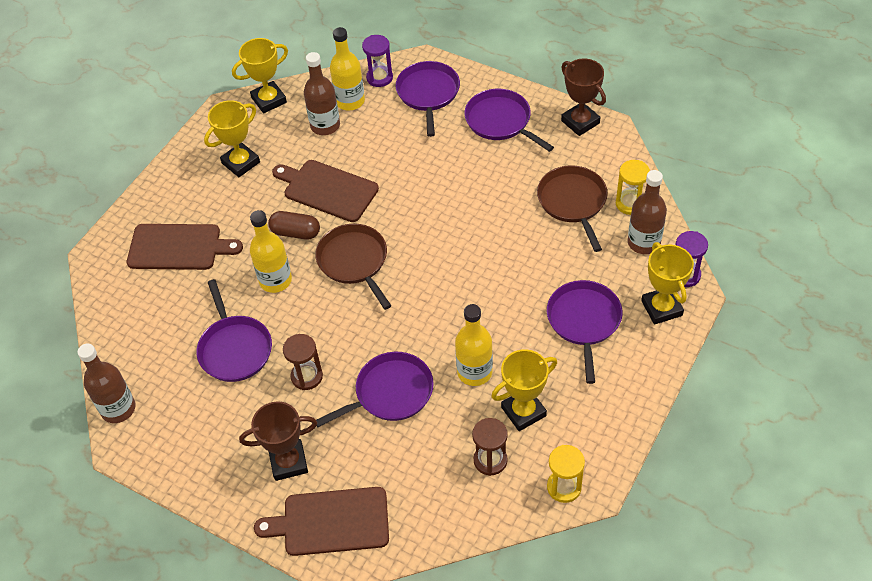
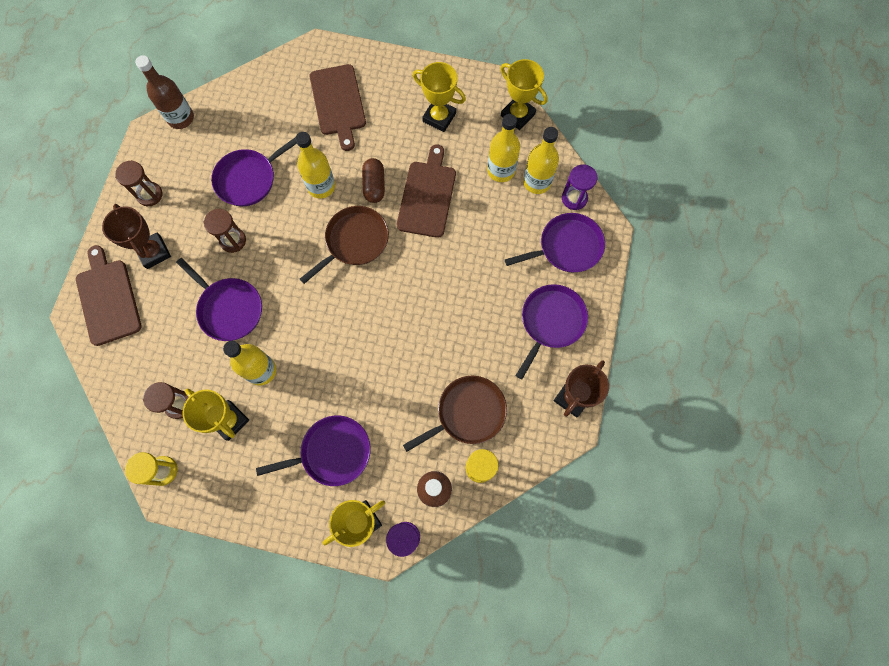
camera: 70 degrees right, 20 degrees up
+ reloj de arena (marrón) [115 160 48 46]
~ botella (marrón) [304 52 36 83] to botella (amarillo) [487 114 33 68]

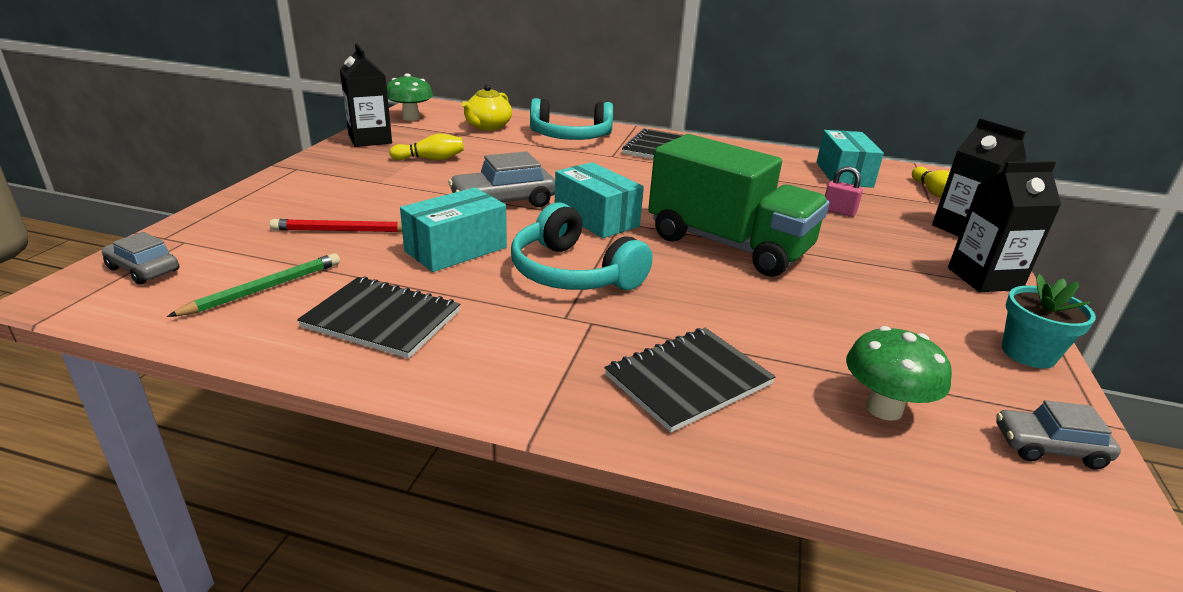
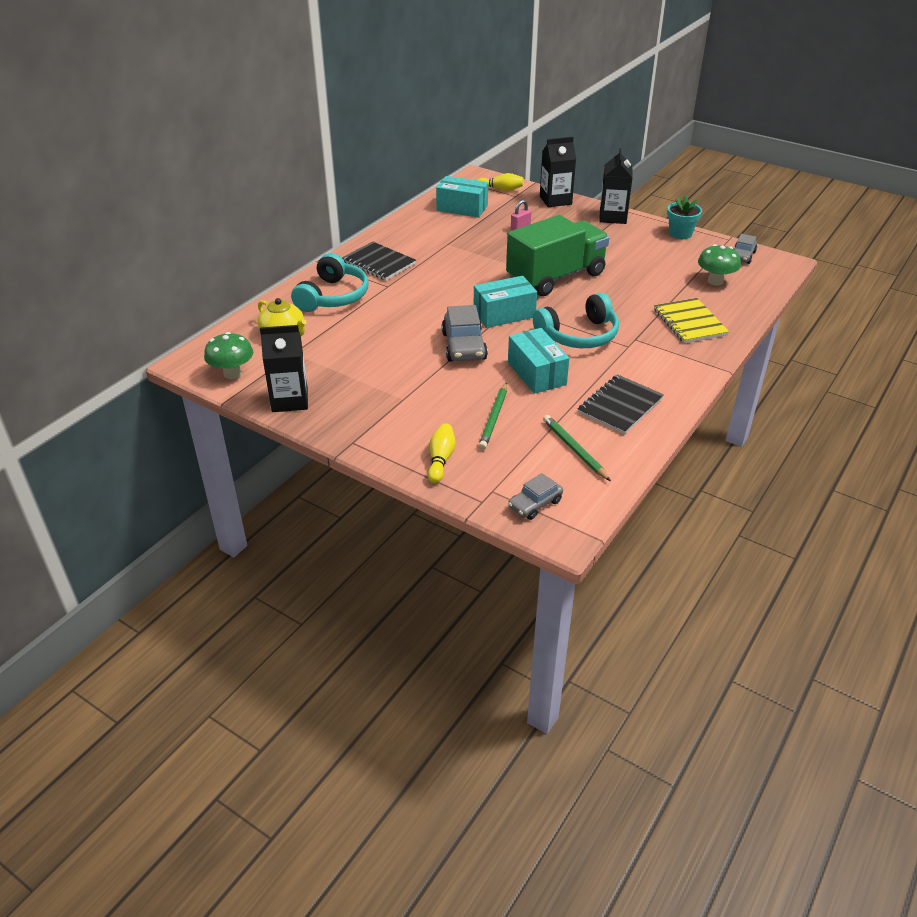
camera: 70 degrees left, 10 degrees up
~ bolo (amarillo) [389 134 75 26] to [428 424 27 59]
~ lápiz (rojo) [270 219 132 13] to lápiz (verde) [478 383 29 67]
~ cuaderno (negro) [605 328 171 104] to cuaderno (amarillo) [654 298 75 45]

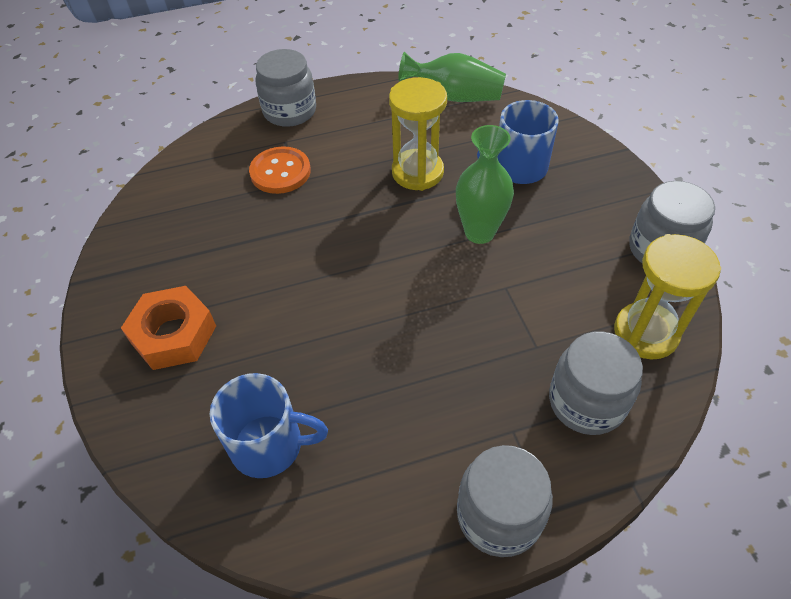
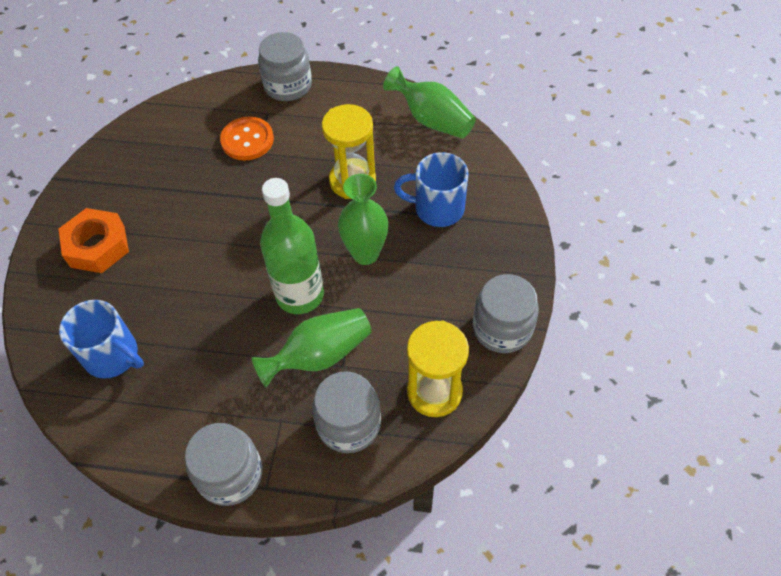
camera: 25 degrees right, 5 degrees up
+ florero (verde) [251 308 120 79]
+ botella (verde) [260 178 64 136]

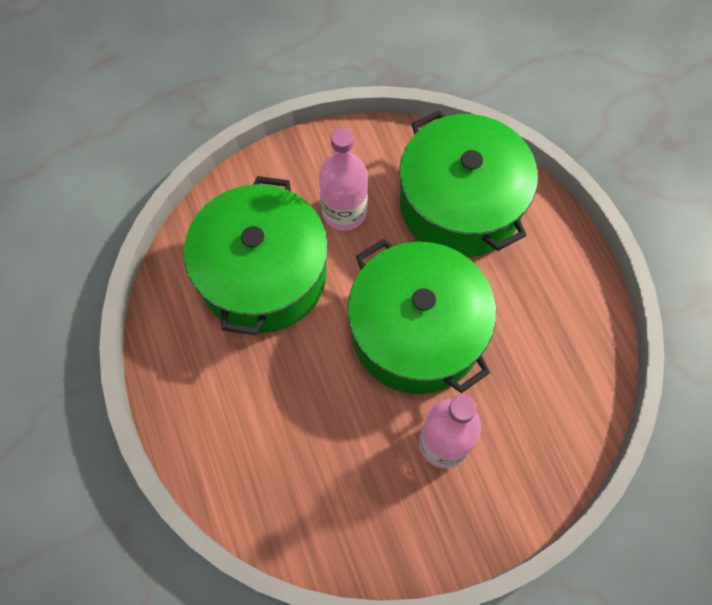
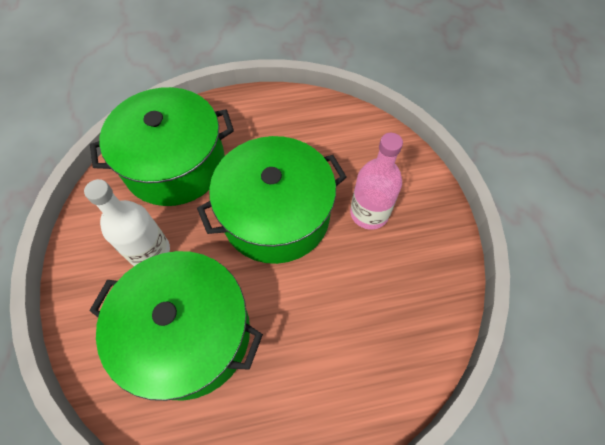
camera: 80 degrees left, 5 degrees down
~ botella (rosa) [319 128 49 103] to botella (blanco) [84 179 86 87]

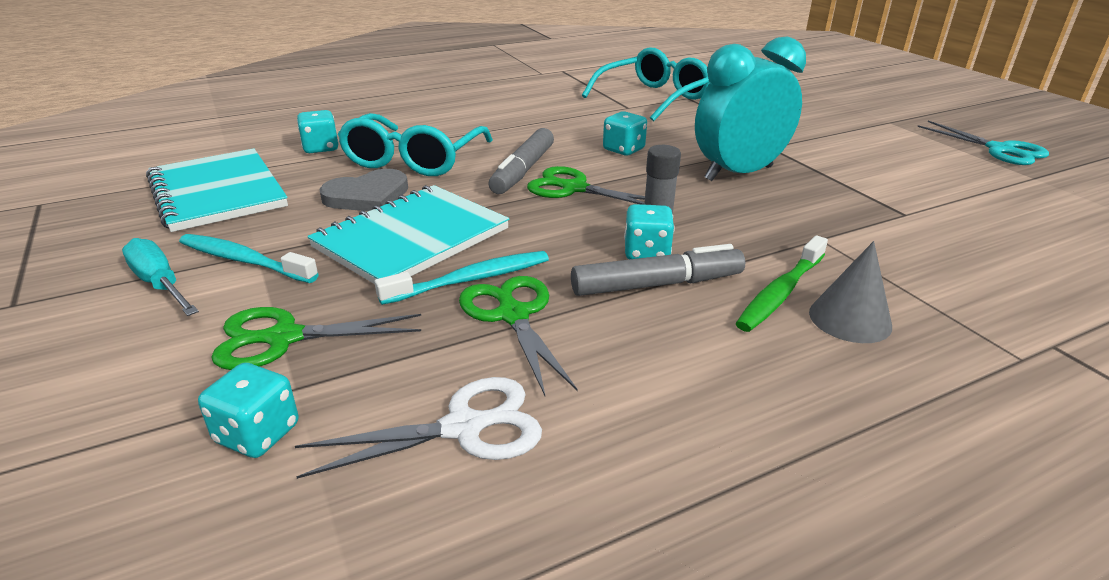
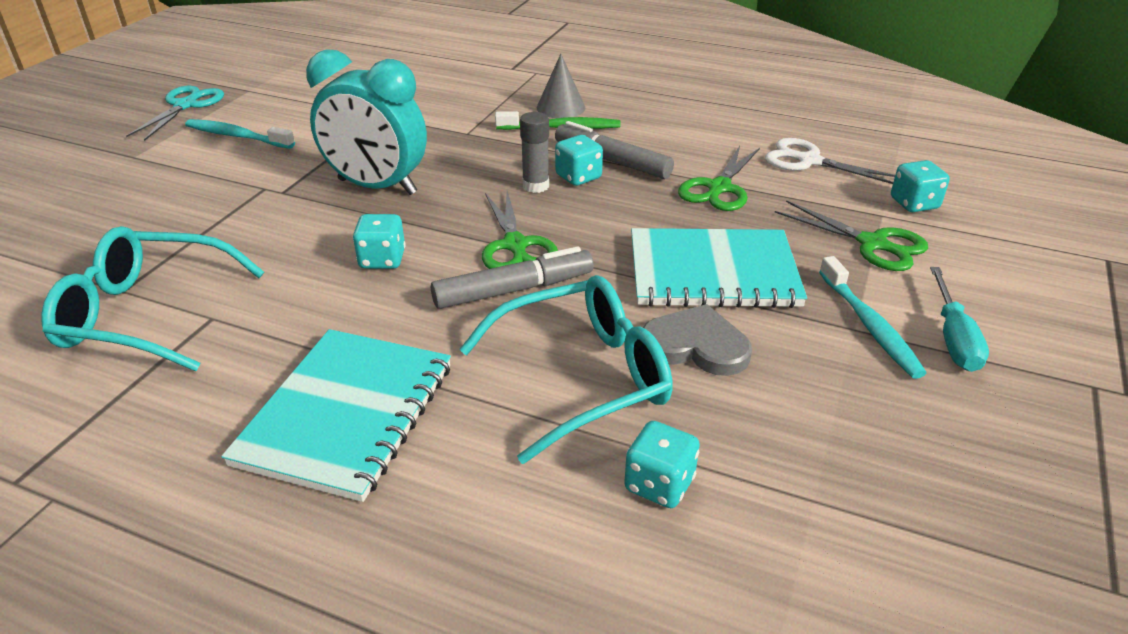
camera: 130 degrees left, 5 degrees up
~ cuaderno (turquesa) [146 149 142 83] to [221 329 230 173]
~ cepillo de dientes (turquesa) [375 251 174 54] to [185 119 110 30]

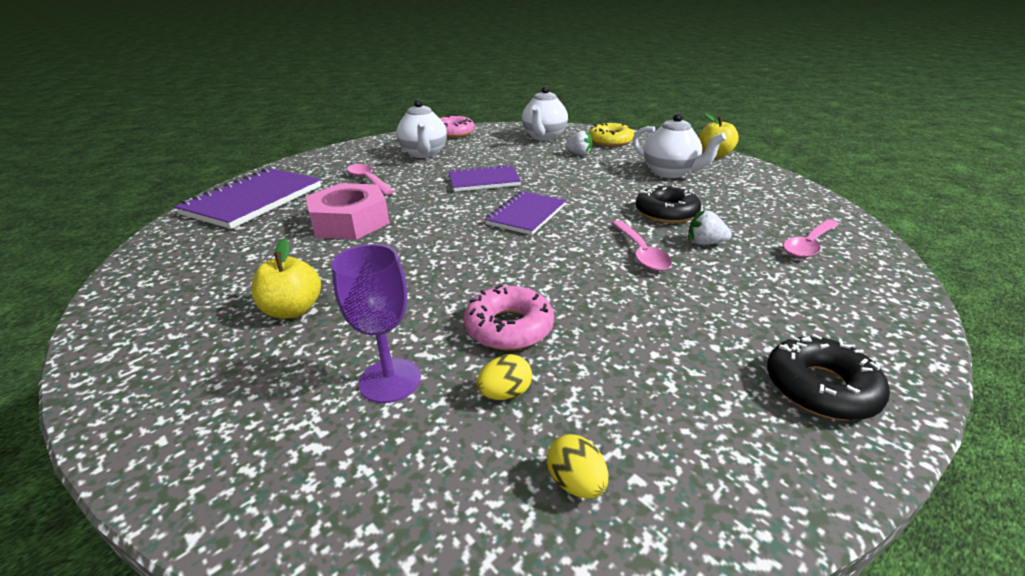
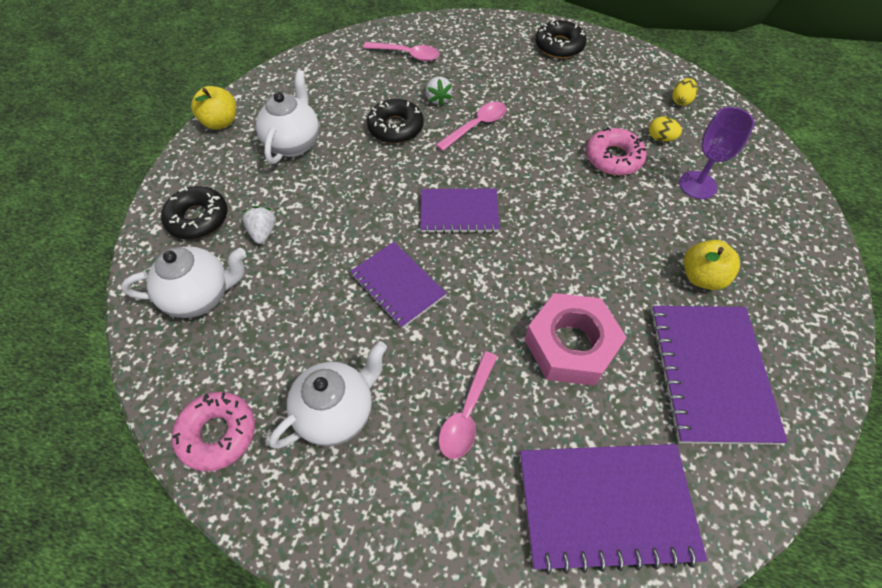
camera: 120 degrees left, 25 degrees up
+ cuaderno (morado) [650 306 138 139]
~ rosquilla (amarillo) [588 122 46 25] to rosquilla (negro) [161 186 67 53]

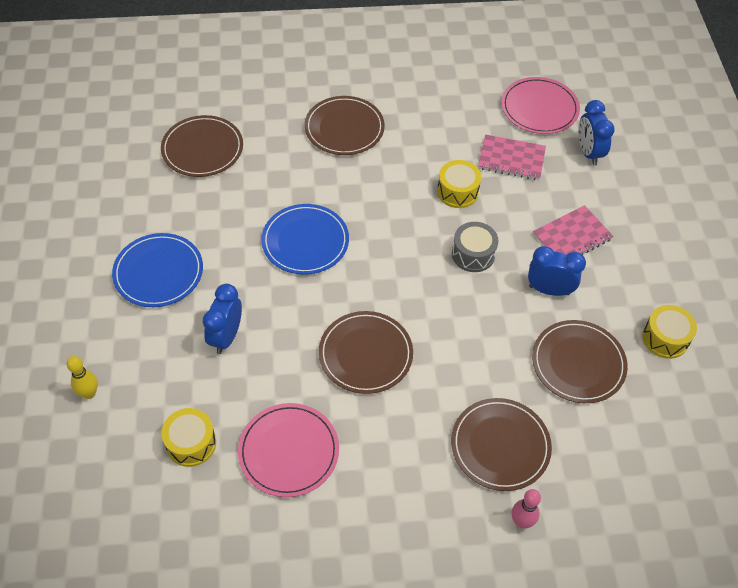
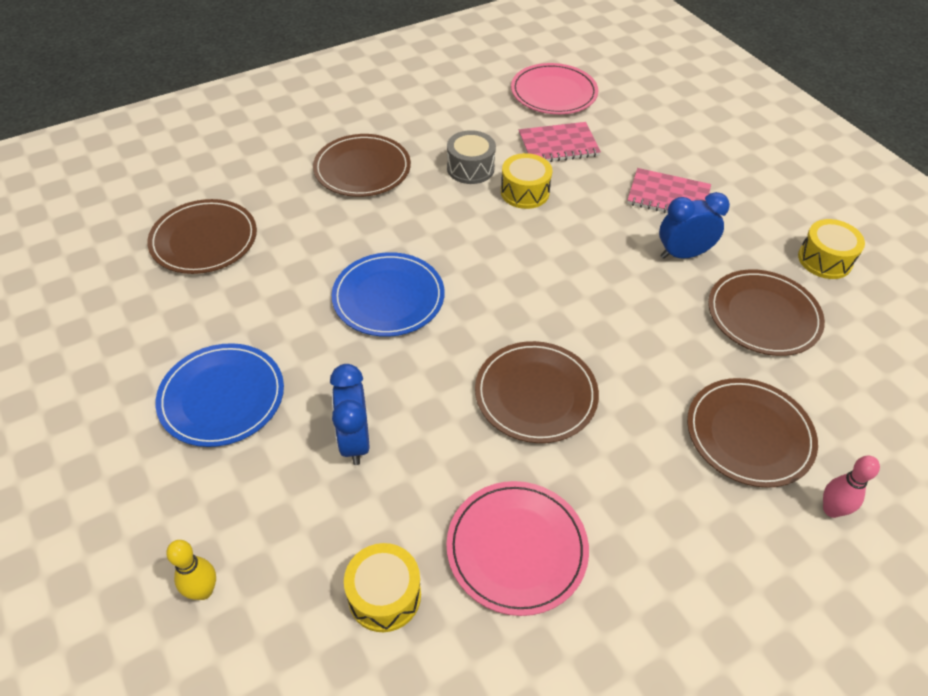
camera: 25 degrees left, 5 degrees down
- despertador (azul) [578 100 37 66]
~ tambor (gris) [452 222 47 50] to [447 130 49 54]
~ cuaderno (rosa) [533 205 80 50] = [627 168 84 45] 75 degrees clockwise

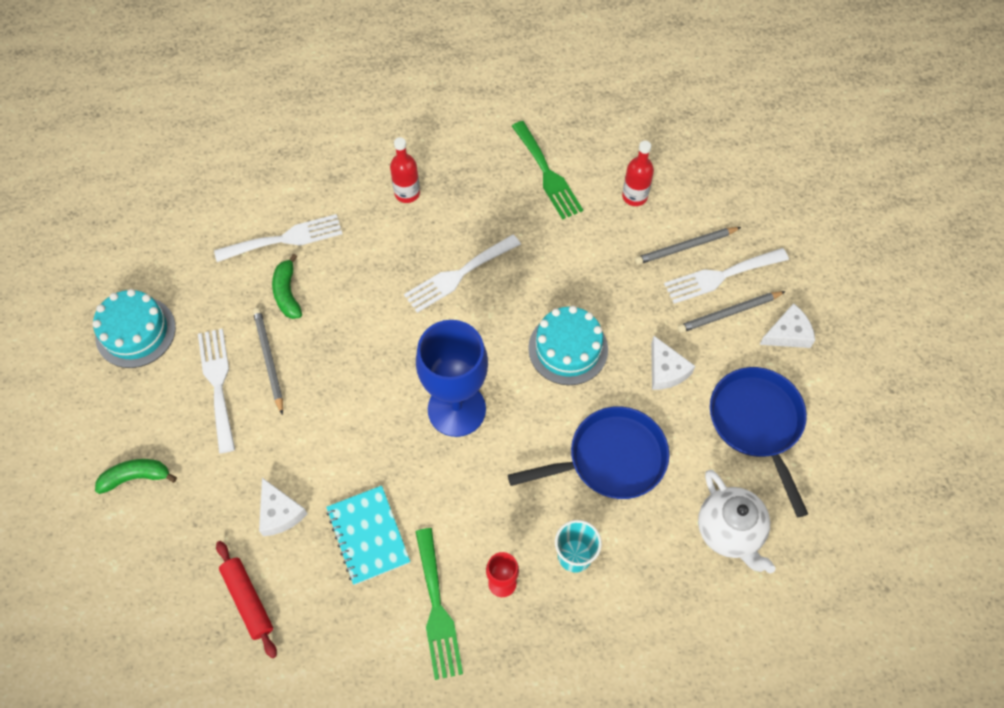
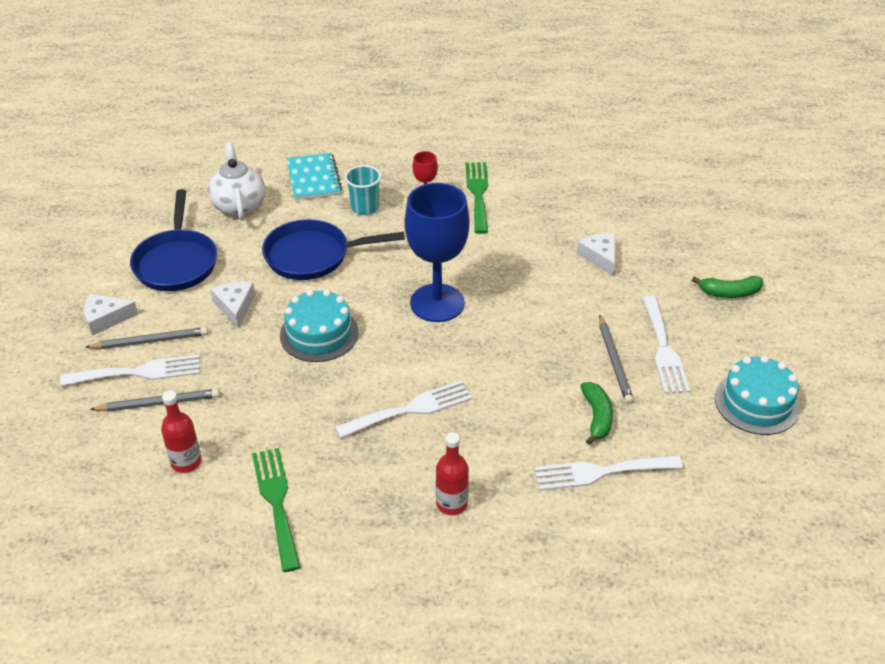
camera: 170 degrees left, 20 degrees down
- rodillo (rojo) [216 541 61 117]
~ cuaderno (turquesa) [326 486 84 99] to [287 153 55 47]

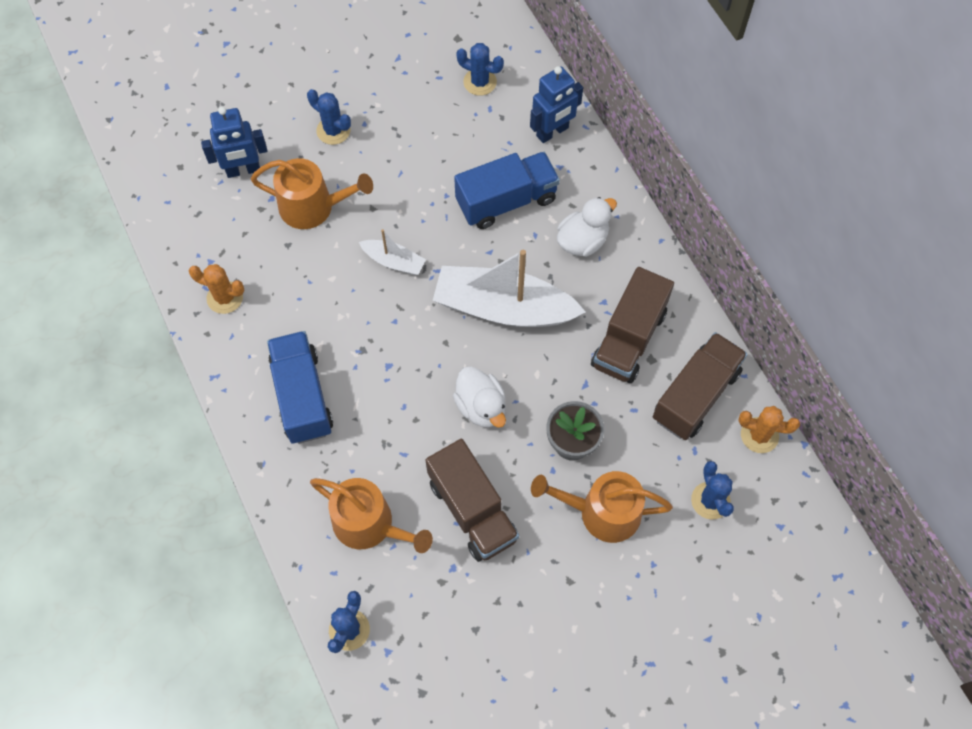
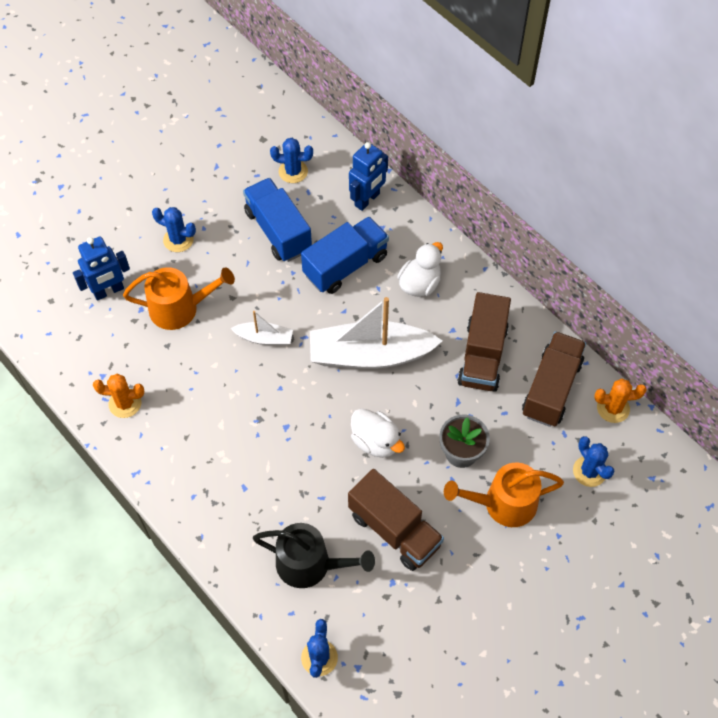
camera: 15 degrees left, 5 degrees down
~ camión (azul) [267 331 66 113] to [243 178 69 84]
~ regadera (naranja) [310 478 123 75] to regadera (negro) [253 523 122 65]

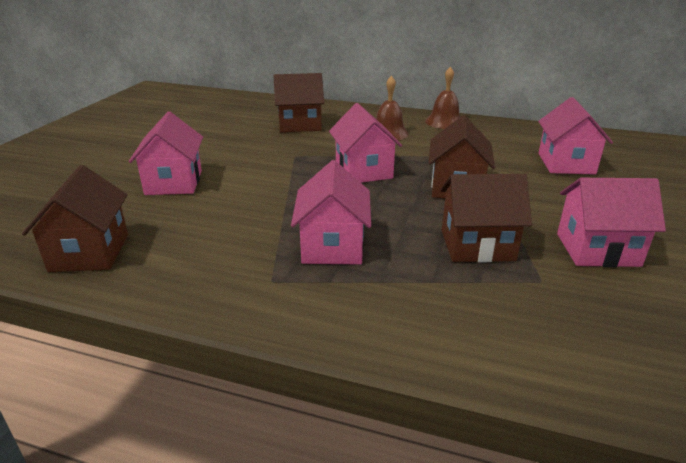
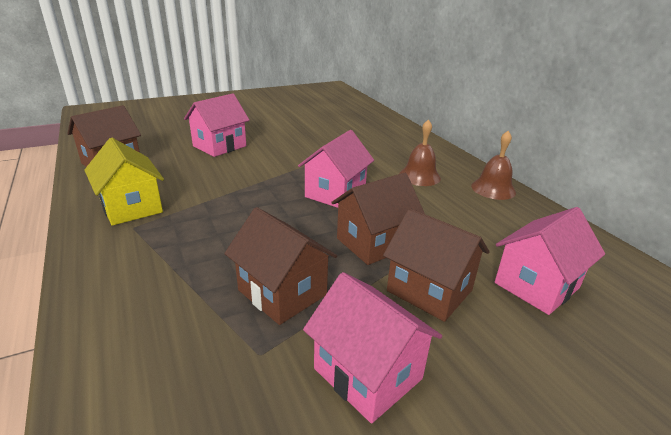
camera: 45 degrees right, 0 degrees up
- casa (rosa) [291 160 80 104]
+ casa (amarillo) [84 138 80 88]
~ casa (marrón) [273 73 51 59] to [383 208 107 114]

